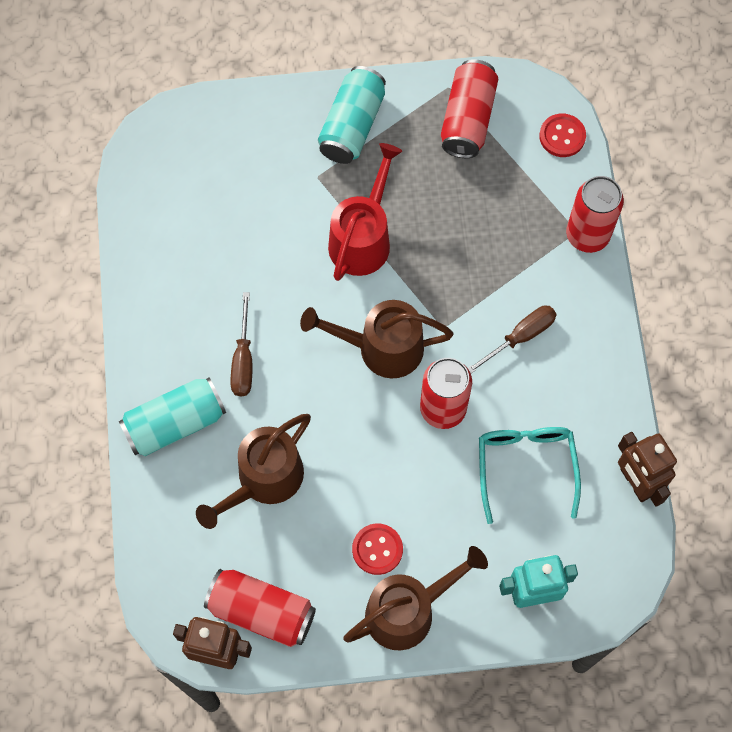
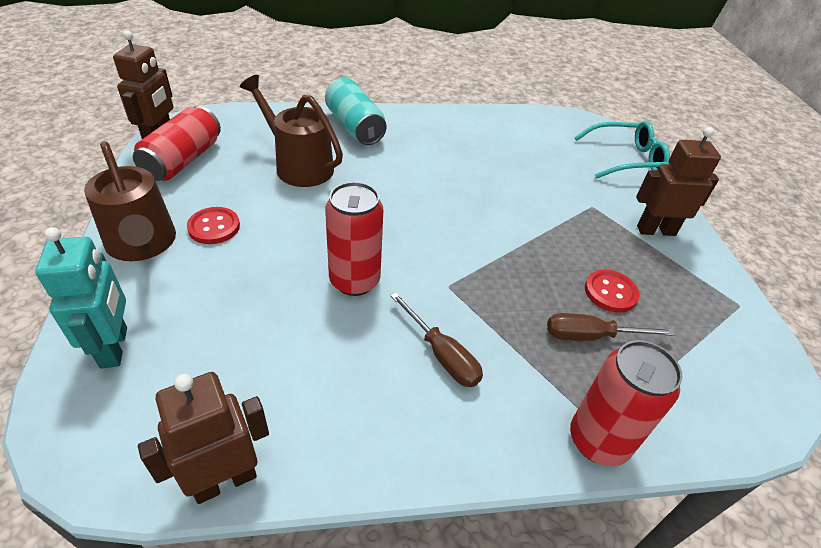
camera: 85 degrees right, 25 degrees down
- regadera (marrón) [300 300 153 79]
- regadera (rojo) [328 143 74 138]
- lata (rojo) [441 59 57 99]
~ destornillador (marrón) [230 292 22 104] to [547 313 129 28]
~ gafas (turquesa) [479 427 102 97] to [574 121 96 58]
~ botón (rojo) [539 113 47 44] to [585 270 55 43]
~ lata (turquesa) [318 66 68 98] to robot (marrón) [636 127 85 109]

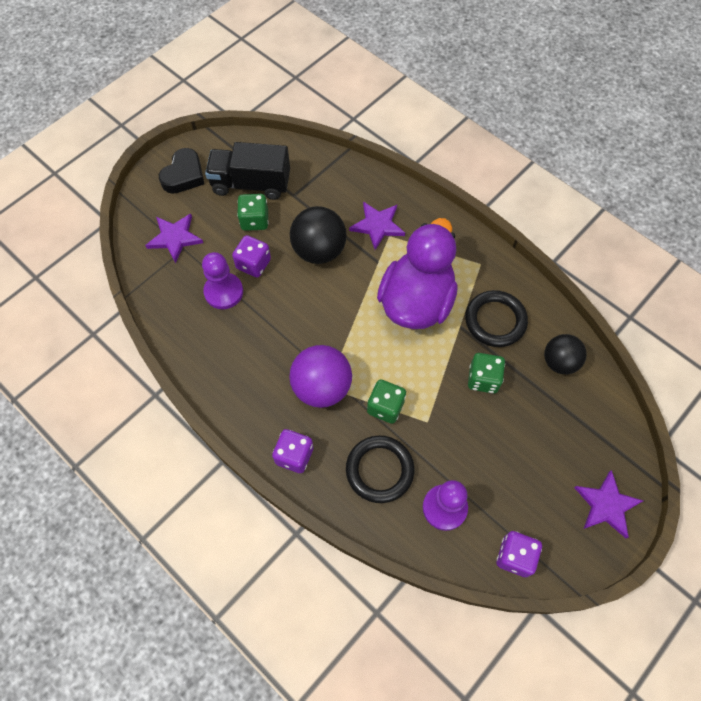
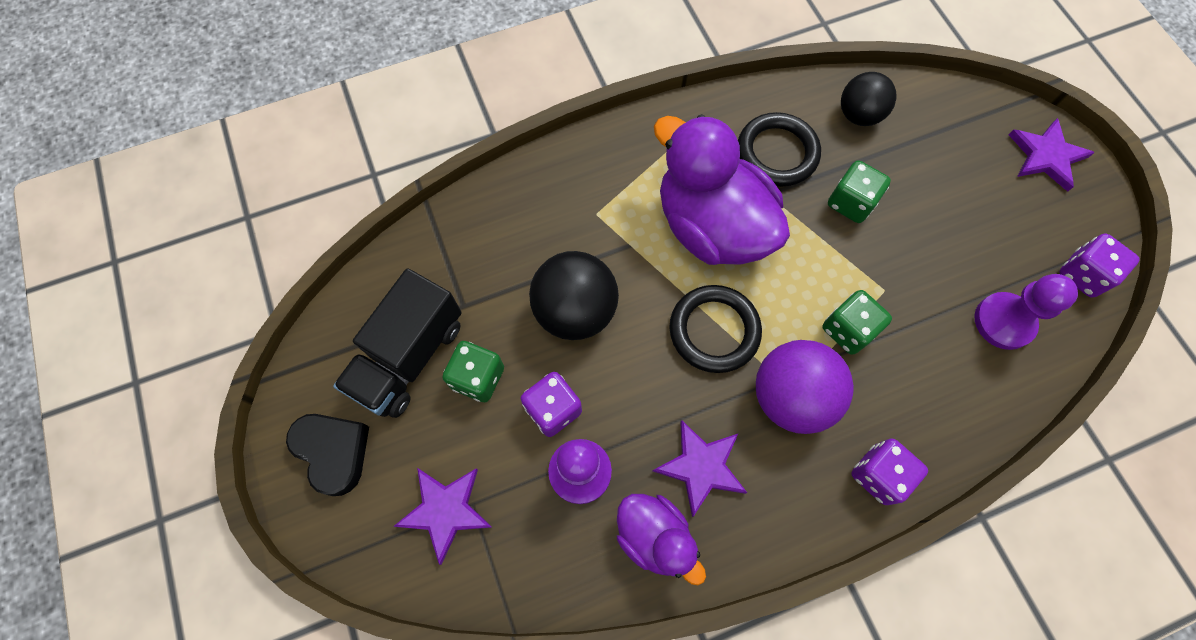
camera: 65 degrees left, 5 degrees up
+ pato (morado) [617 494 89 91]
~ anillo (negro) [346 435 69 68] to [669 285 93 88]
~ estrella (morado) [349 202 56 48] to [653 420 94 97]

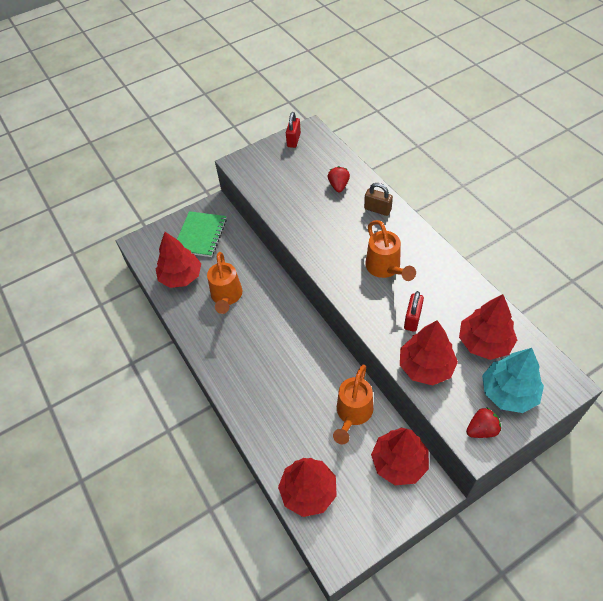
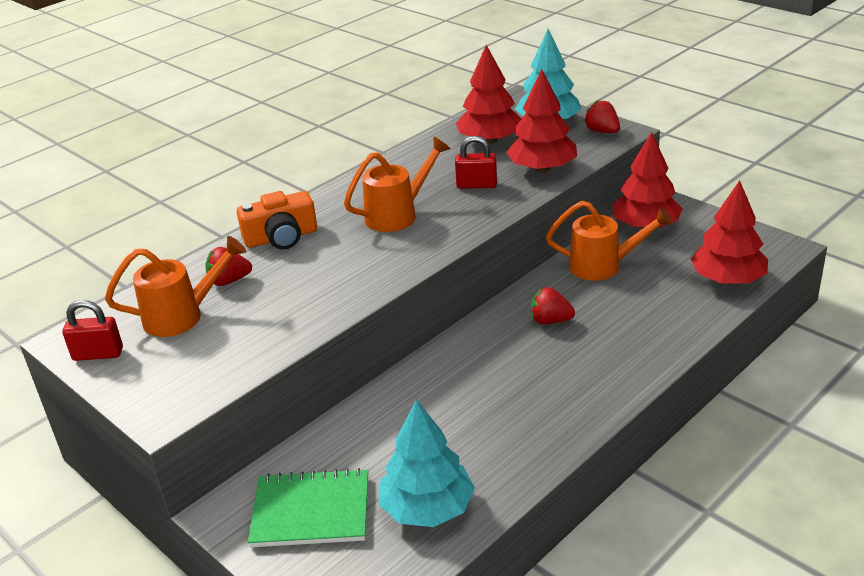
camera: 105 degrees left, 20 degrees down
+ fresa (rojo) [531 287 44 37]
~ regadera (naranja) [207 252 35 62] to [105 236 141 101]
~ candado (marrón) [364 183 29 33] to cámara (naranja) [237 191 80 58]
~ árbol (rojo) [156 232 45 56] to árbol (turquesa) [379 400 96 127]

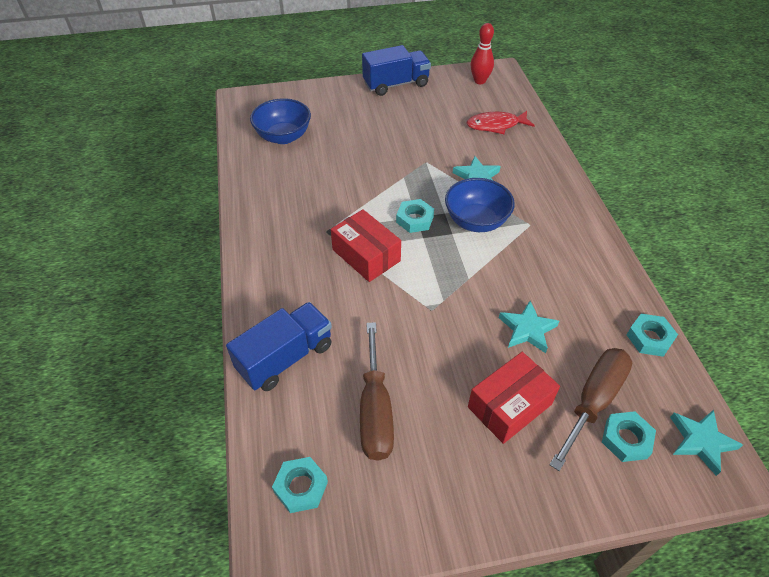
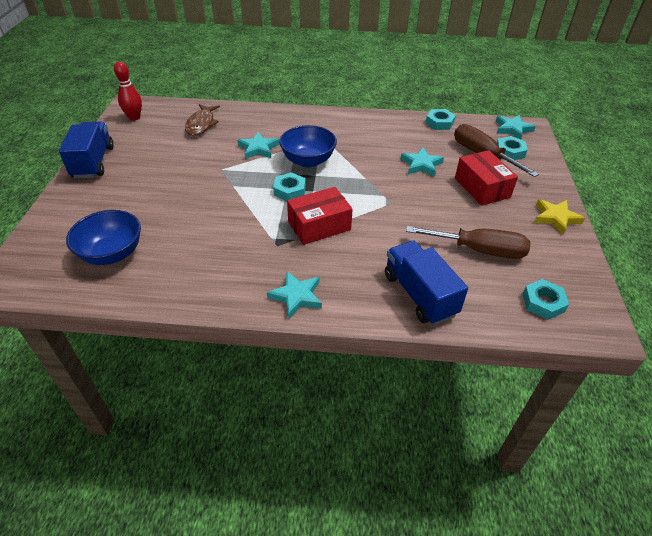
camera: 75 degrees left, 5 degrees down
+ estrella (turquesa) [267 271 55 48]
+ estrella (amarillo) [534 199 51 36]
~ pez (rojo) [467 111 68 23] to pez (marrón) [185 104 35 32]

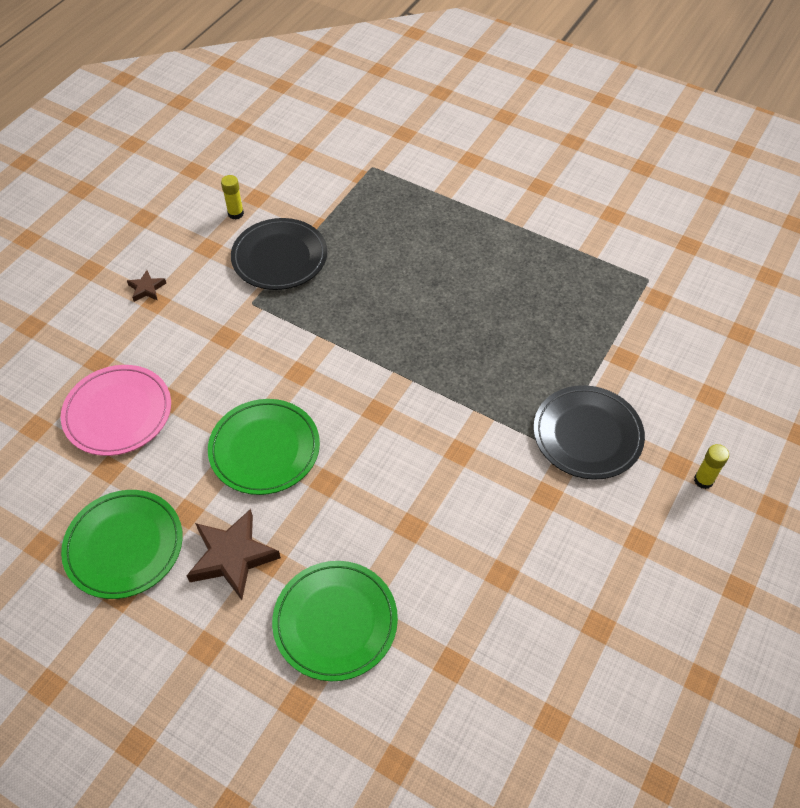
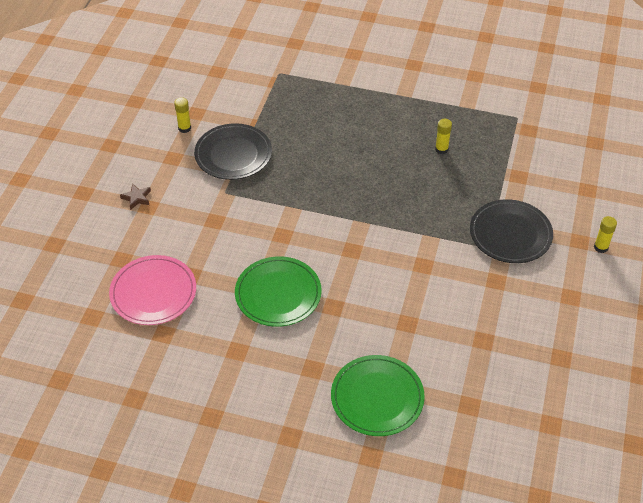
camera: 15 degrees left, 5 degrees down
- plato (verde) [61 490 122 109]
- estrella (marrón) [186 509 95 91]
+ barra de pegamento (amarillo) [435 119 17 35]

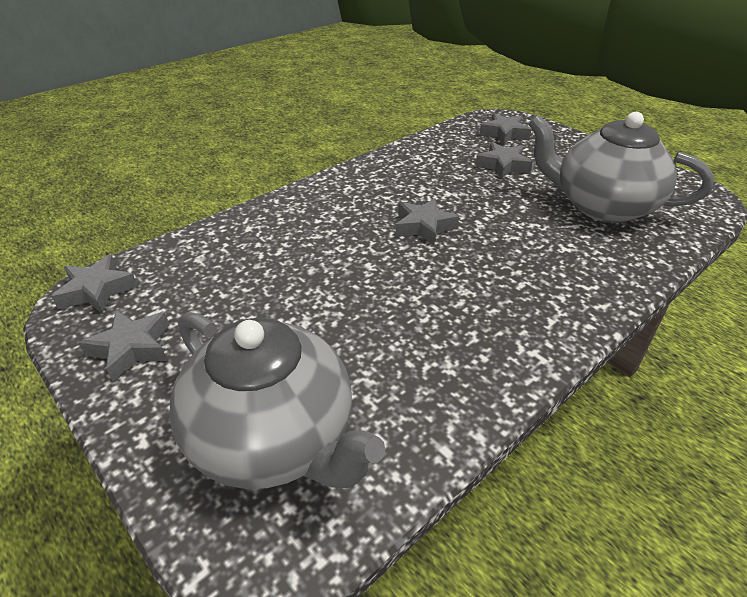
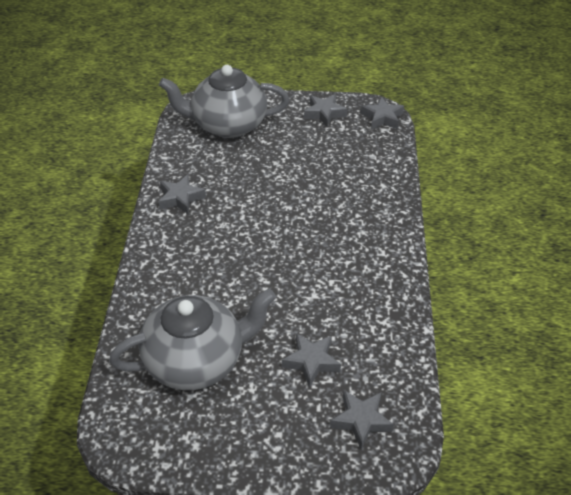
camera: 135 degrees right, 5 degrees up
~ estrella (gris) [396 198 63 48] to [158 174 48 40]

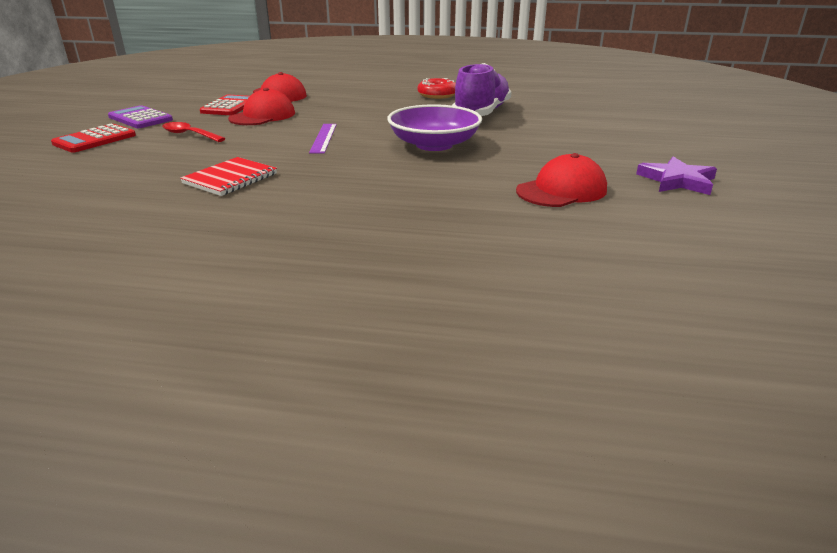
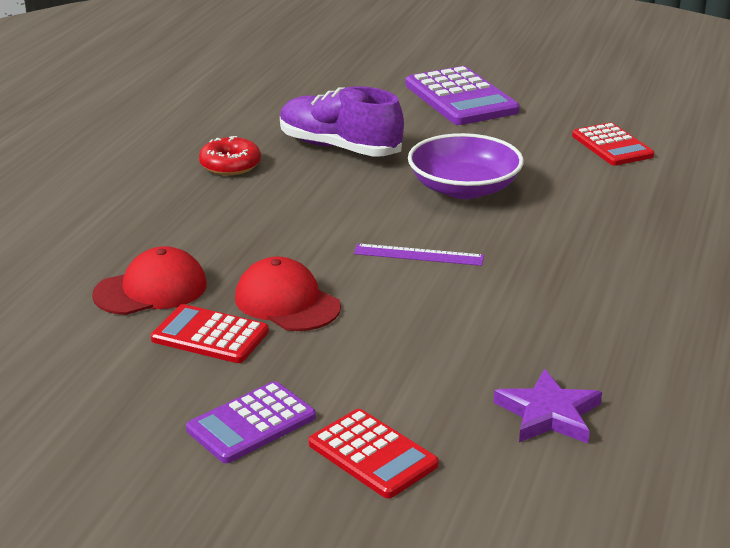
camera: 80 degrees left, 0 degrees up
- cuchara (rojo) [162 122 64 20]
- cuaderno (rojo) [180 157 97 39]
+ calculadora (morado) [405 66 115 59]
~ estrella (morado) [636 156 81 39] to [494 369 108 74]
~ gorra (rojo) [516 153 91 54] to calculadora (rojo) [572 122 82 44]

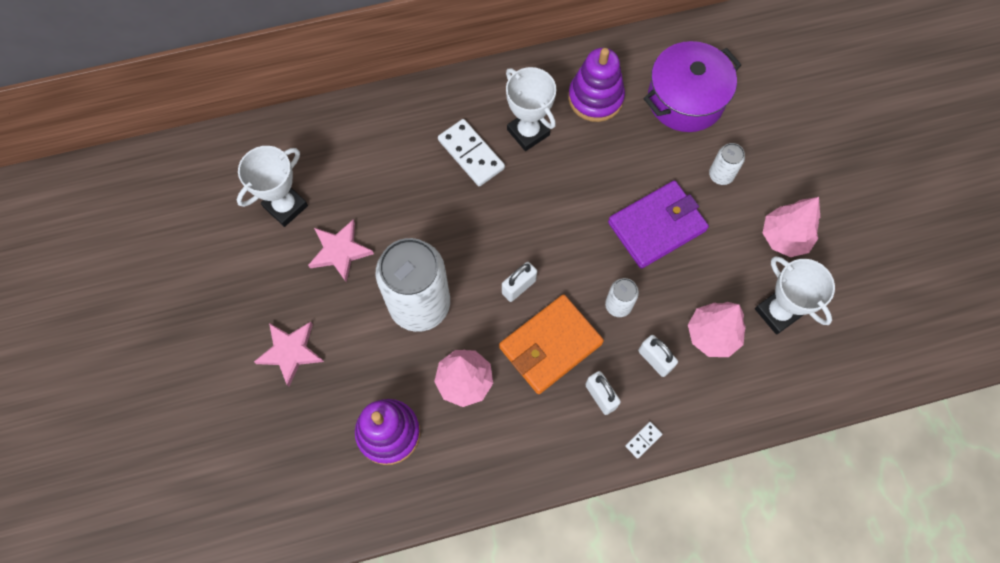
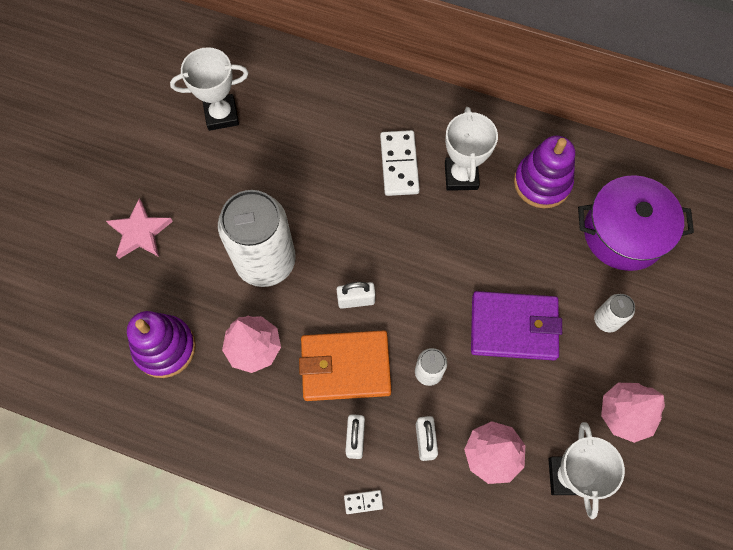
camera: 35 degrees right, 0 degrees up
- estrella (rosa) [308 219 66 63]

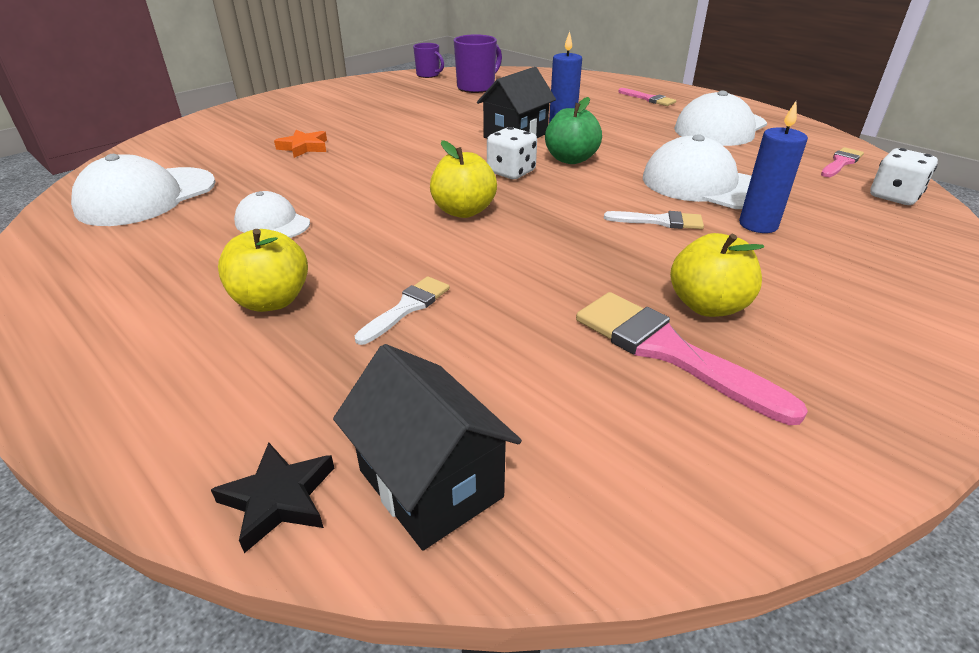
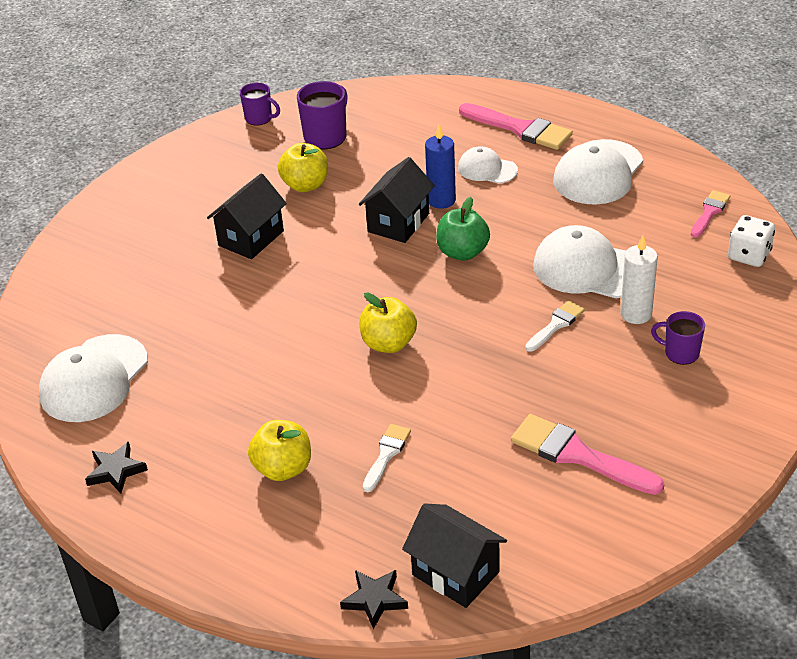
camera: 10 degrees left, 5 degrees up
- estrella (naranja) [274 130 53 28]
- dado (blanco) [487 127 50 52]
+ estrella (negro) [85 441 63 52]
+ casa (negro) [207 173 80 86]
+ taza (morado) [651 311 54 54]
~ gorra (blanco) [234 191 76 47] to [458 146 60 38]
~ manzana (amarillo) [670 233 94 84] to [278 143 50 49]
~ vela (azul) [739 101 69 132] to vela (blanco) [620 235 38 89]
~ pincel (blanco) [604 211 100 18] = [525 301 60 51] 45 degrees counterclockwise
~ pincel (rosa) [618 88 58 18] = [459 103 114 47] x1.76

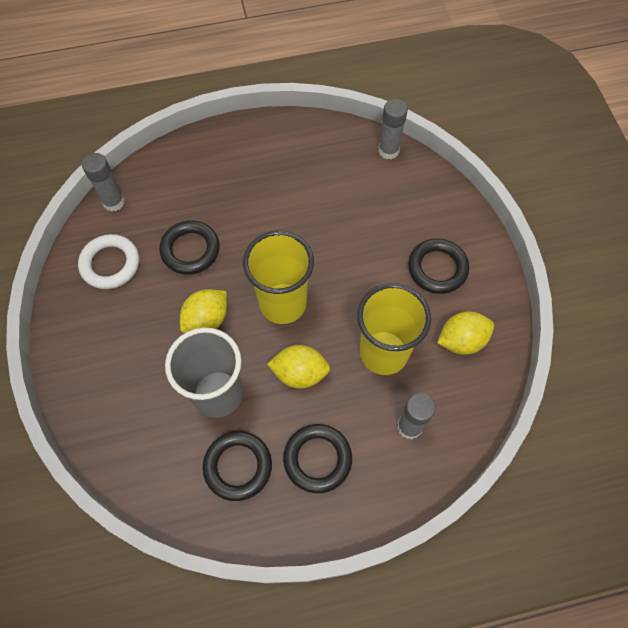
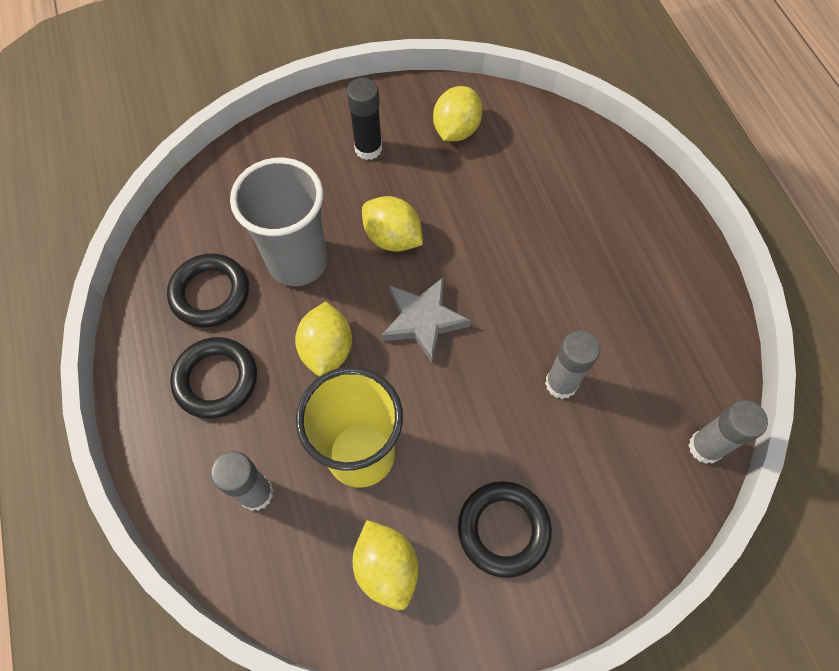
camera: 85 degrees right, 0 degrees up
- anillo (negro) [159 221 61 54]
+ barra de pegamento (negro) [347 78 35 82]
~ barra de pegamento (gris) [82 153 43 59] to [545 330 55 69]
~ anillo (blanco) [78 234 61 55] to limón (amarillo) [433 86 49 55]
~ vaso (amarillo) [243 231 71 93] to estrella (gris) [381 277 90 86]

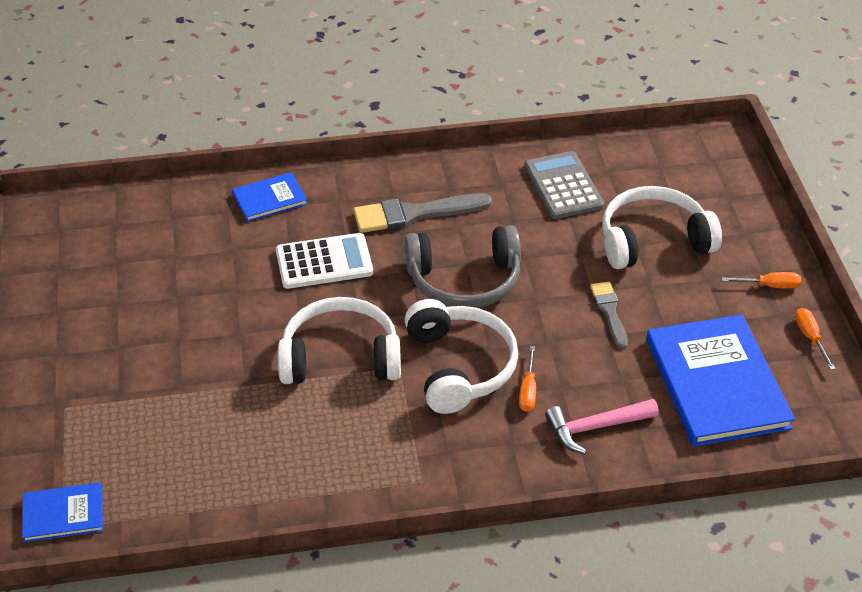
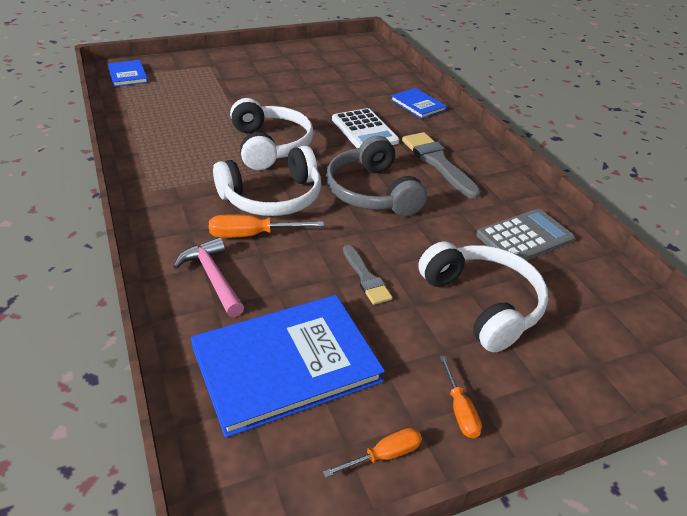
camera: 75 degrees right, 5 degrees down
~ pincel (gris) [590 282 38 67] = [343 245 50 60] 90 degrees clockwise
~ destornillador (naranja) [519 346 17 66] = [209 215 115 23] x1.52

